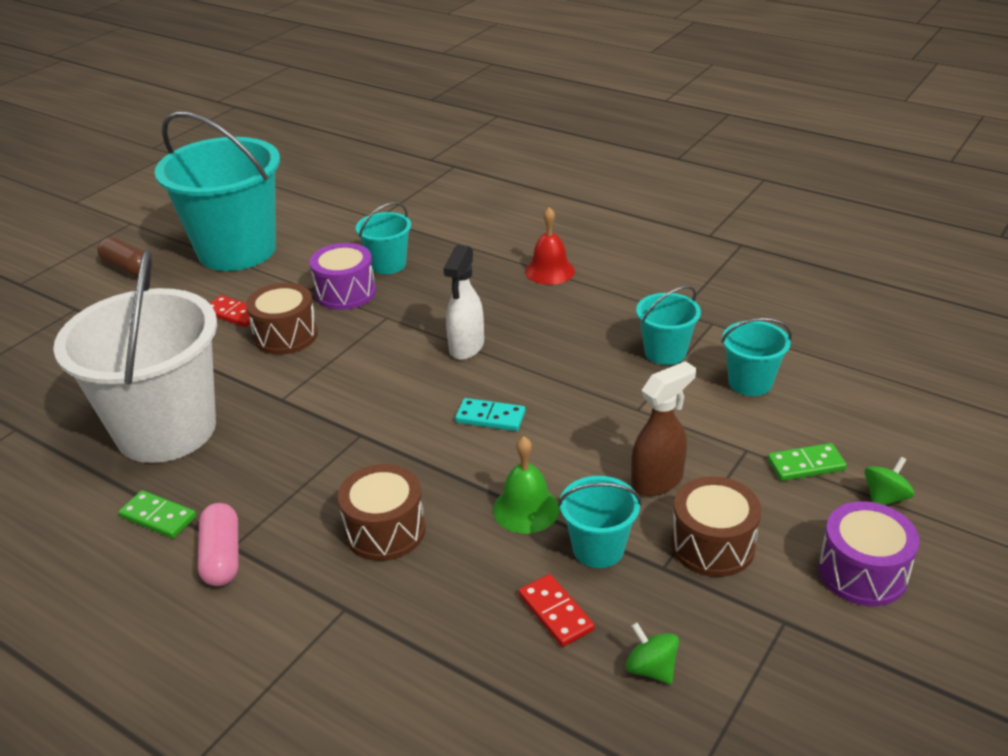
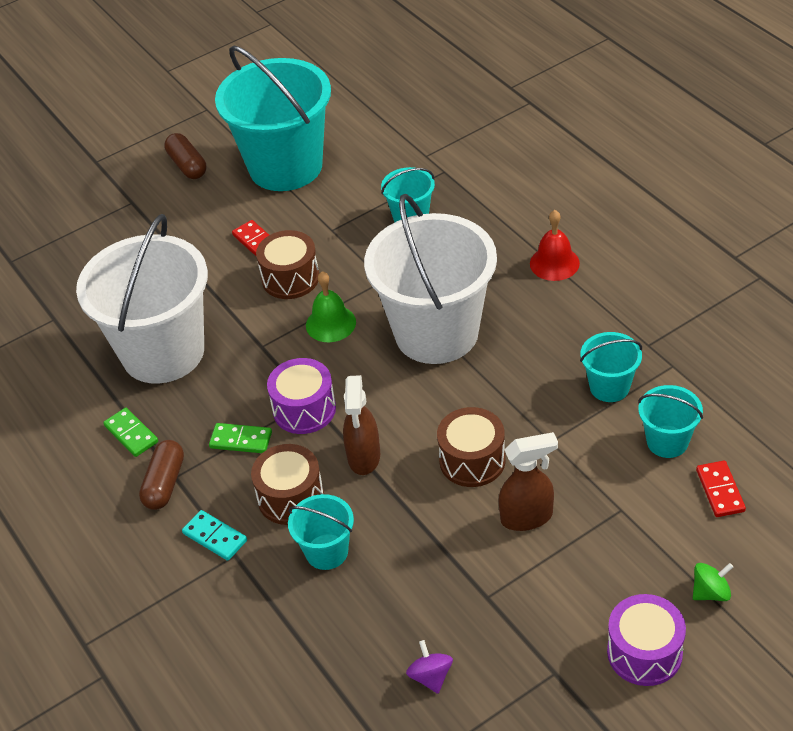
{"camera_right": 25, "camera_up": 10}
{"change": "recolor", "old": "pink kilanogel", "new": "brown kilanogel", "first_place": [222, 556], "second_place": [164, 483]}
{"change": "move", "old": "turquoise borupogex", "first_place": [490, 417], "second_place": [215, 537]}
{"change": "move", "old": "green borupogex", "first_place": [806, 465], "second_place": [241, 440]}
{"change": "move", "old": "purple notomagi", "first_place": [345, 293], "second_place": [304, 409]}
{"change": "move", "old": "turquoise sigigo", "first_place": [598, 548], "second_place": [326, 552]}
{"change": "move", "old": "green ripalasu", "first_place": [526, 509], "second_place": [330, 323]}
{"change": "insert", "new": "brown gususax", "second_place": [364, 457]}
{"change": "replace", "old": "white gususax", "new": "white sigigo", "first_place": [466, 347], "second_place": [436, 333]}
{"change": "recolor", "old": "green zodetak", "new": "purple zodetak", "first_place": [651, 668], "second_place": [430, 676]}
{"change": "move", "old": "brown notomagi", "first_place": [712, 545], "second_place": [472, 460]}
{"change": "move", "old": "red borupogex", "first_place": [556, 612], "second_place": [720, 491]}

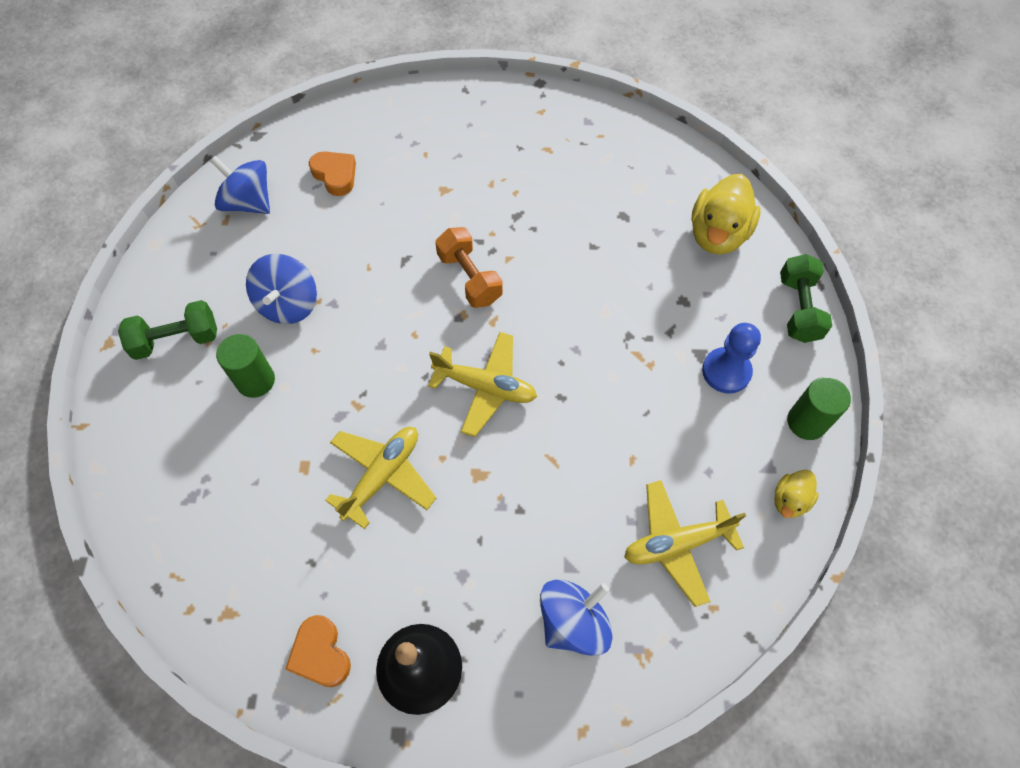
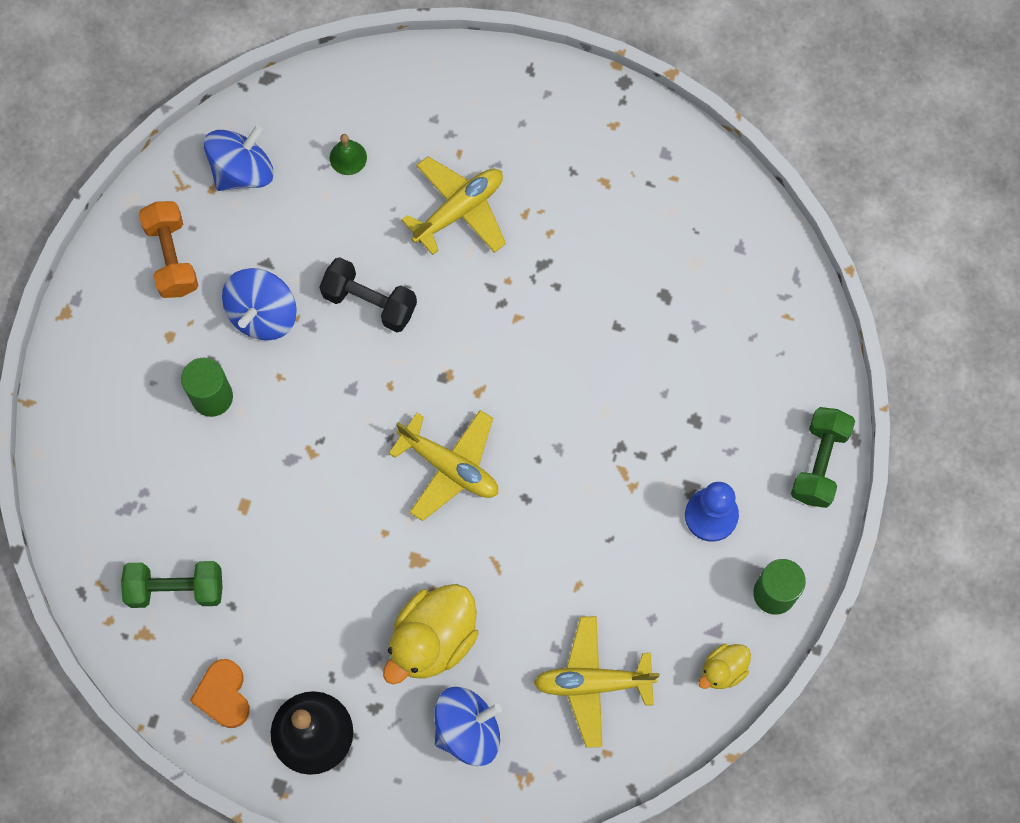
{"camera_right": 15, "camera_up": 10}
{"change": "move", "old": "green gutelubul", "first_place": [176, 340], "second_place": [176, 588]}
{"change": "move", "old": "orange gutelubul", "first_place": [469, 278], "second_place": [172, 257]}
{"change": "rotate", "old": "blue zodetak", "first_place": [248, 203], "second_place": [242, 171], "degrees": 90}
{"change": "insert", "new": "black gutelubul", "second_place": [369, 302]}
{"change": "replace", "old": "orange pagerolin", "new": "green ripalasu", "first_place": [335, 175], "second_place": [348, 157]}
{"change": "move", "old": "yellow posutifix", "first_place": [717, 234], "second_place": [433, 640]}
{"change": "move", "old": "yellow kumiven", "first_place": [382, 476], "second_place": [459, 210]}

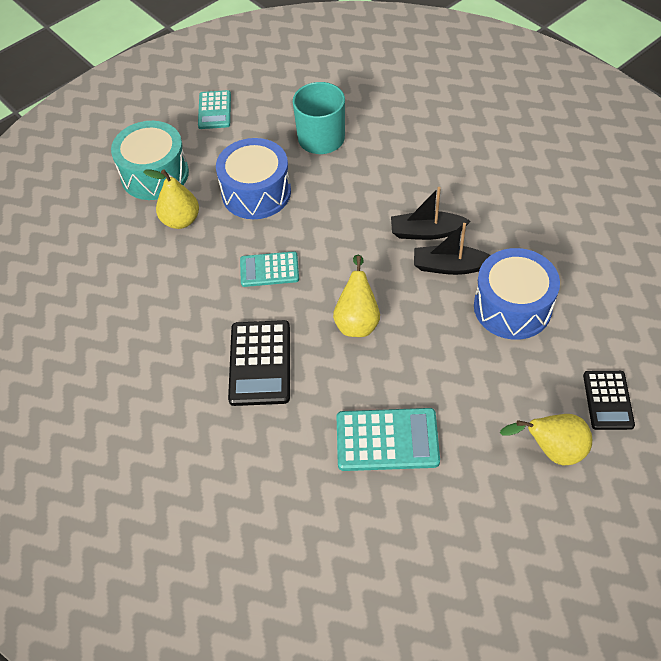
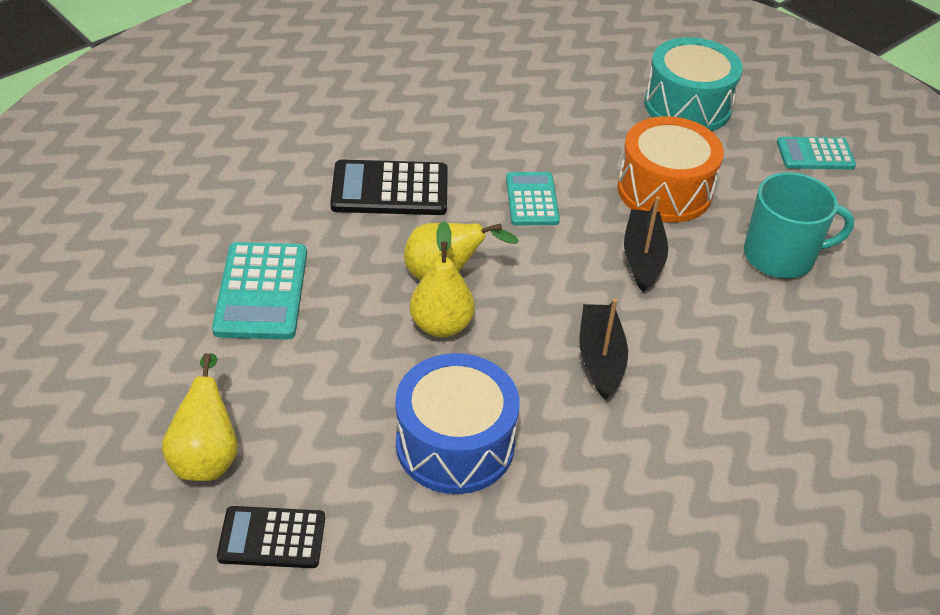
{"camera_right": 85, "camera_up": -10}
{"change": "move", "old": "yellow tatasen", "first_place": [180, 220], "second_place": [441, 325]}
{"change": "recolor", "old": "blue notomagi", "new": "orange notomagi", "first_place": [256, 192], "second_place": [664, 190]}
{"change": "move", "old": "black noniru", "first_place": [450, 266], "second_place": [642, 258]}

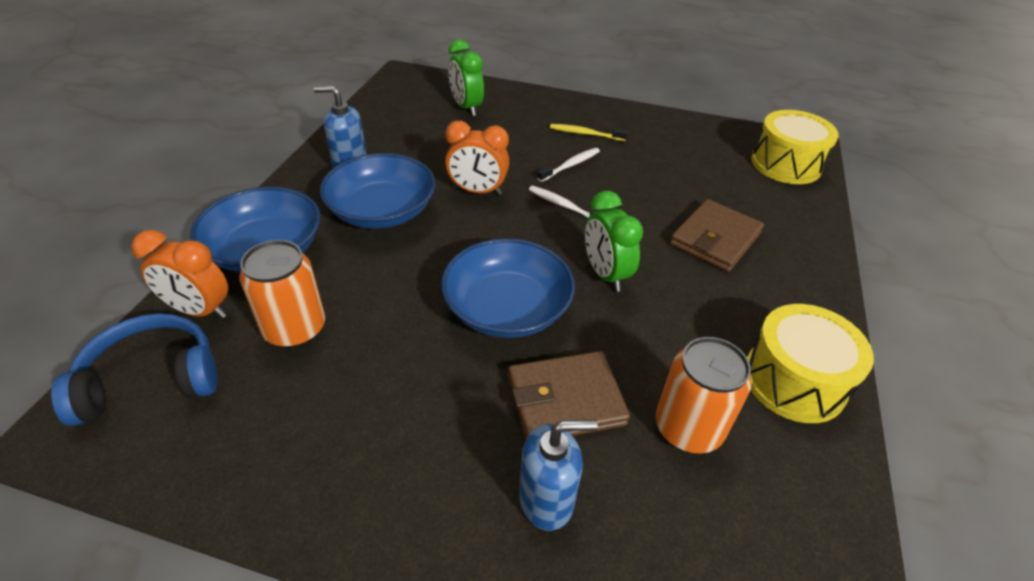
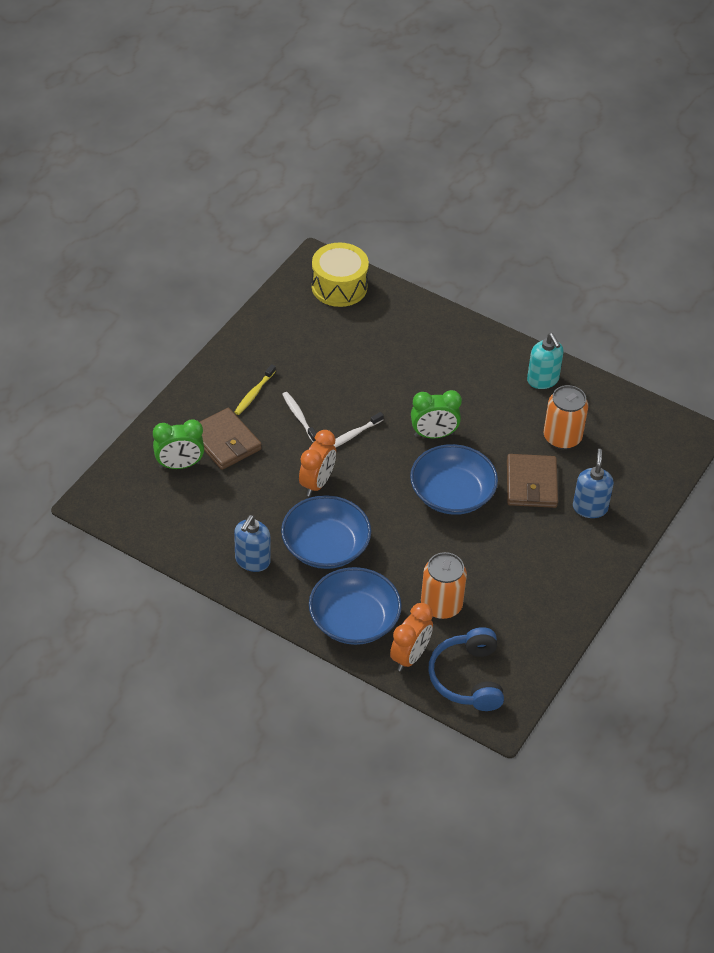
{"camera_right": -75, "camera_up": 5}
{"change": "move", "old": "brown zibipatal", "first_place": [715, 239], "second_place": [225, 442]}
{"change": "replace", "old": "yellow notomagi", "new": "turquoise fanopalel", "first_place": [794, 381], "second_place": [543, 380]}

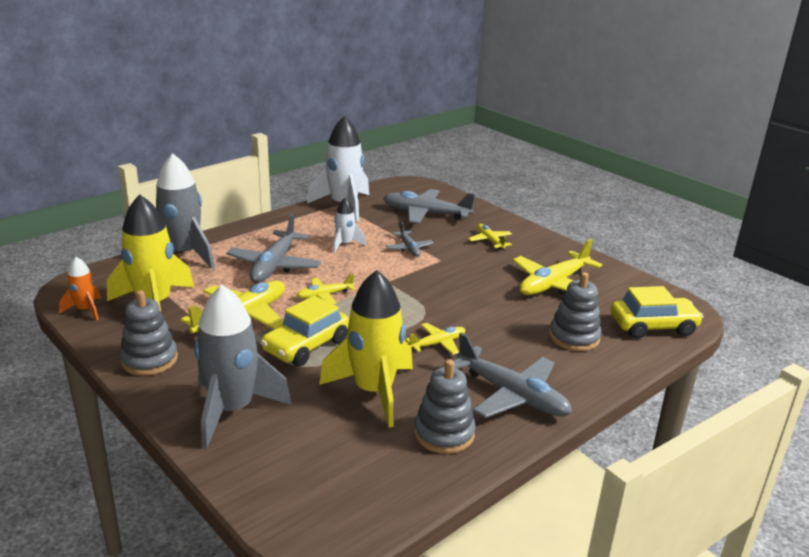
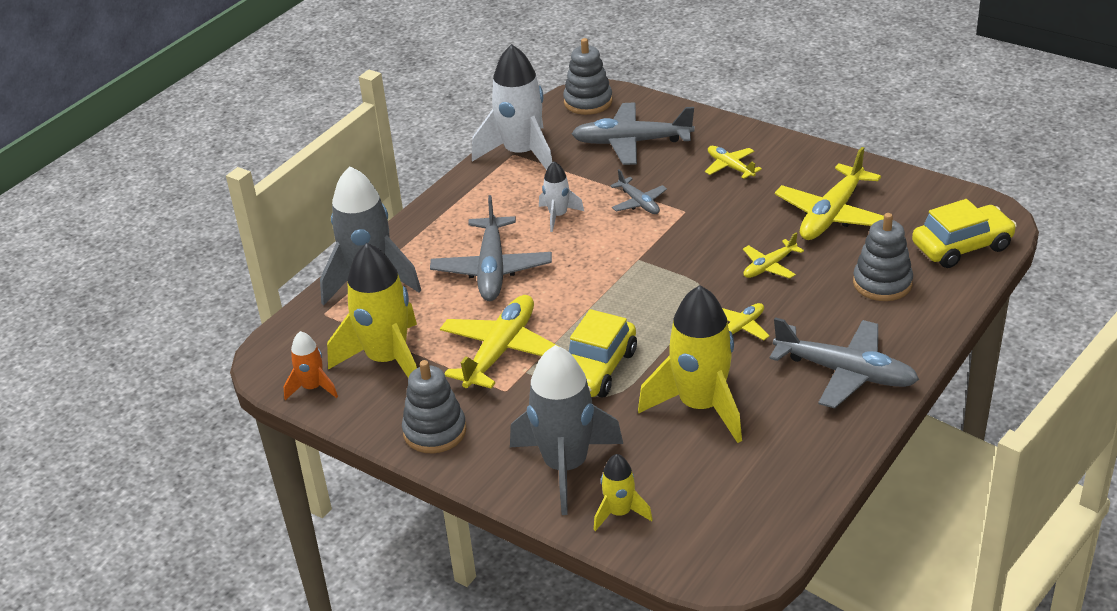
{"camera_right": -10, "camera_up": 10}
{"change": "move", "old": "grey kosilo", "first_place": [444, 434], "second_place": [588, 102]}
{"change": "insert", "new": "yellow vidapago", "second_place": [619, 513]}
{"change": "move", "old": "yellow kumiven", "first_place": [325, 295], "second_place": [769, 266]}

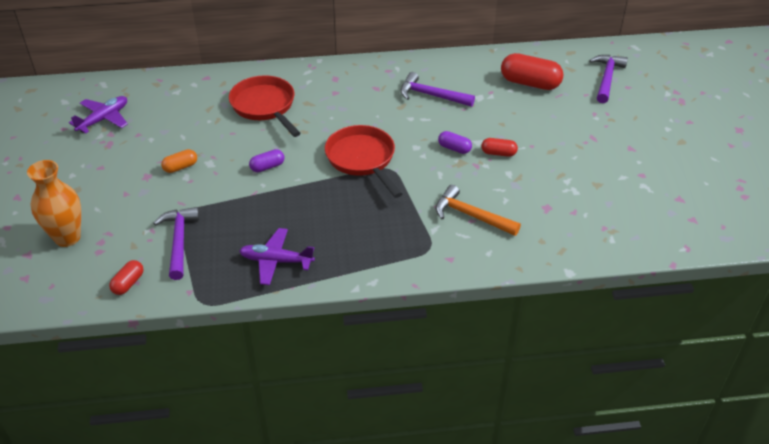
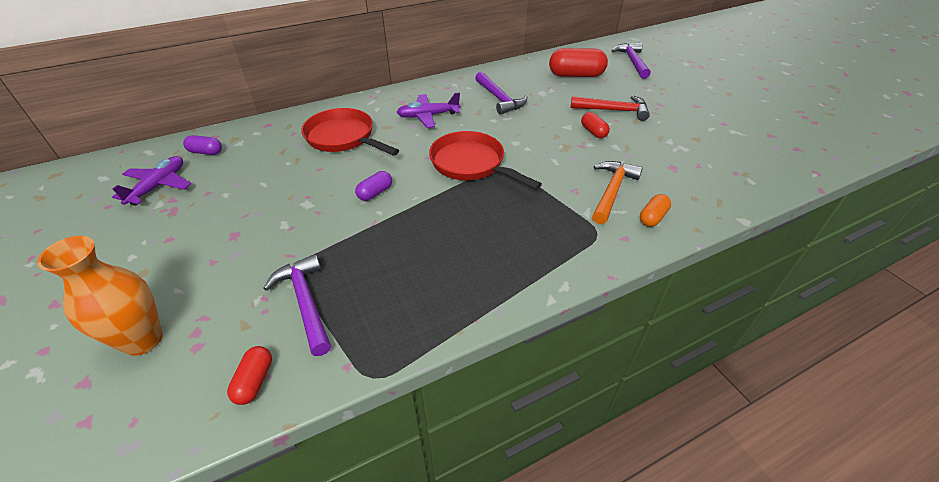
{"camera_right": -20, "camera_up": 0}
{"change": "move", "old": "purple kilanogel", "first_place": [454, 148], "second_place": [206, 152]}
{"change": "move", "old": "purple kumiven", "first_place": [276, 261], "second_place": [428, 116]}
{"change": "rotate", "old": "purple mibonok", "first_place": [431, 95], "second_place": [499, 99], "degrees": -120}
{"change": "insert", "new": "red mibonok", "second_place": [614, 110]}
{"change": "rotate", "old": "red kilanogel", "first_place": [498, 153], "second_place": [593, 132], "degrees": 75}
{"change": "rotate", "old": "orange mibonok", "first_place": [471, 215], "second_place": [612, 191], "degrees": 105}
{"change": "move", "old": "orange kilanogel", "first_place": [180, 167], "second_place": [652, 217]}

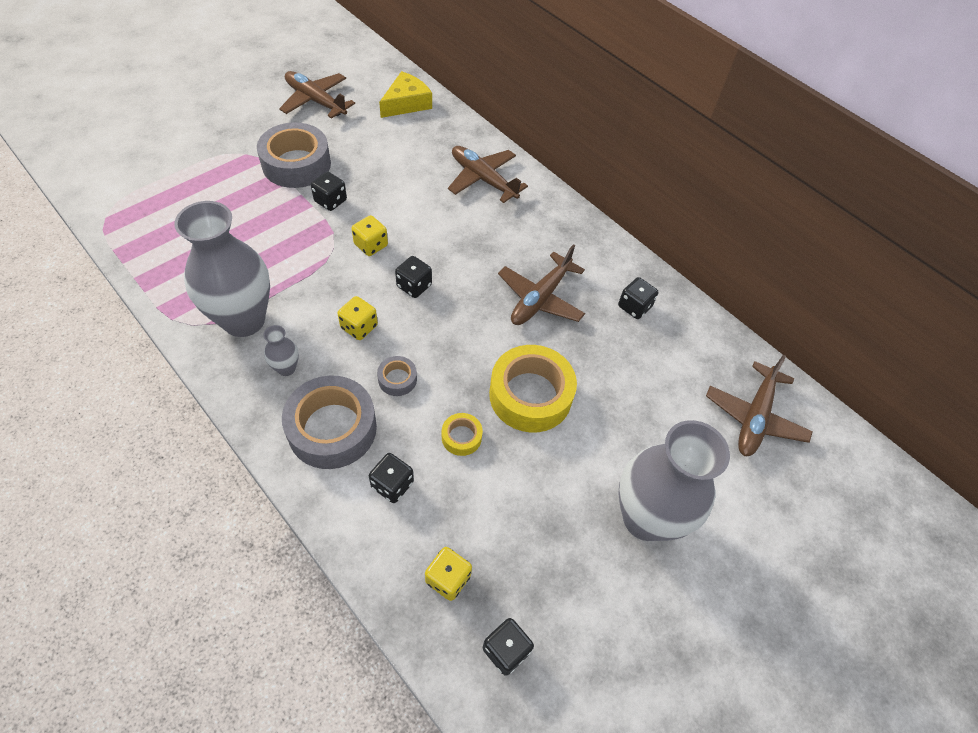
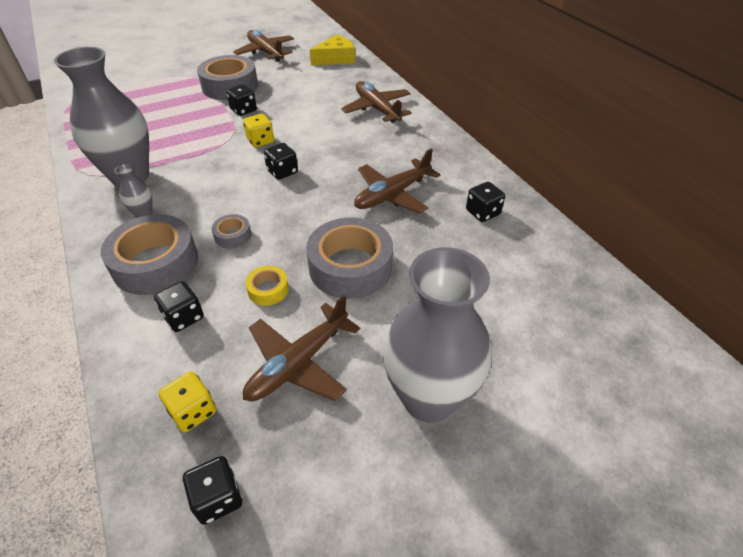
{"camera_right": 20, "camera_up": -10}
{"change": "move", "old": "brown kumiven", "first_place": [754, 417], "second_place": [298, 363]}
{"change": "recolor", "old": "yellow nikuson", "new": "grey nikuson", "first_place": [530, 395], "second_place": [350, 267]}
{"change": "delete", "old": "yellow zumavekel", "first_place": [359, 327]}

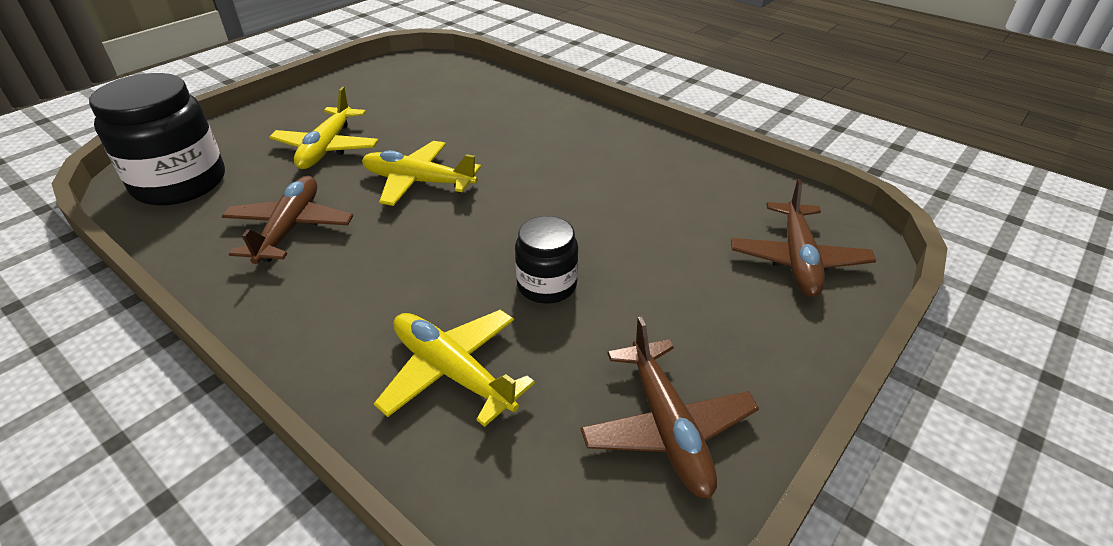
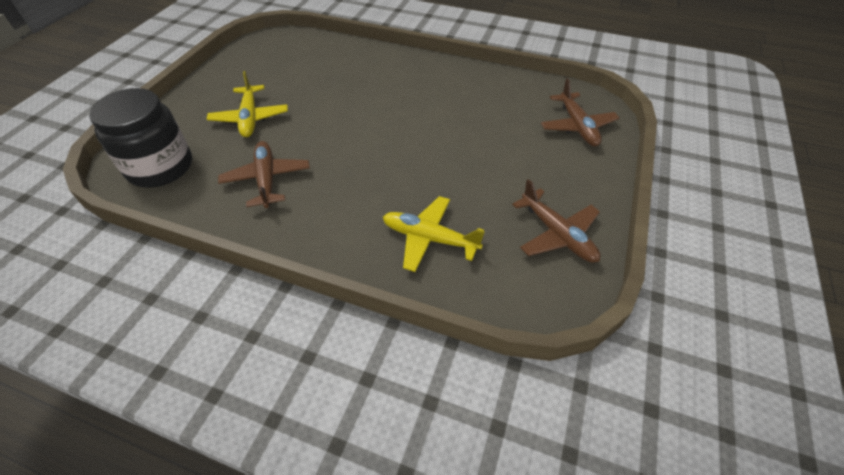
{"camera_right": -20, "camera_up": 10}
{"change": "delete", "old": "yellow kumiven", "first_place": [418, 182]}
{"change": "delete", "old": "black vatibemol", "first_place": [547, 285]}

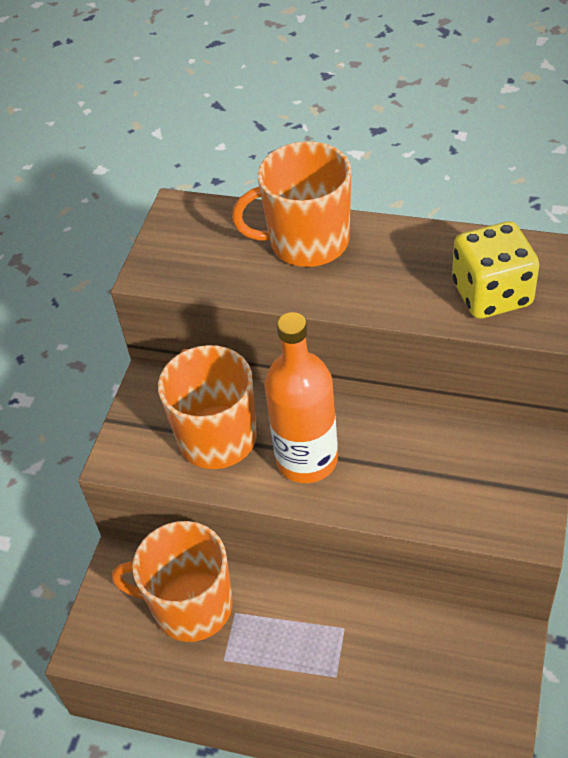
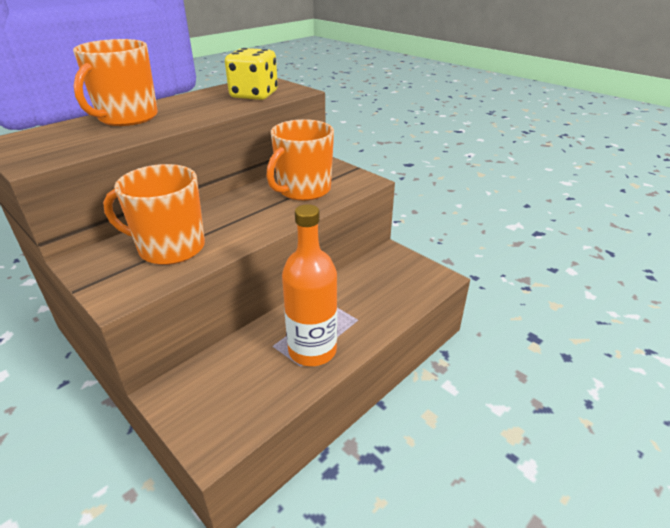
{"camera_right": -65, "camera_up": -15}
{"change": "move", "old": "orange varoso", "first_place": [190, 606], "second_place": [303, 190]}
{"change": "move", "old": "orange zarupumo", "first_place": [307, 459], "second_place": [312, 350]}

